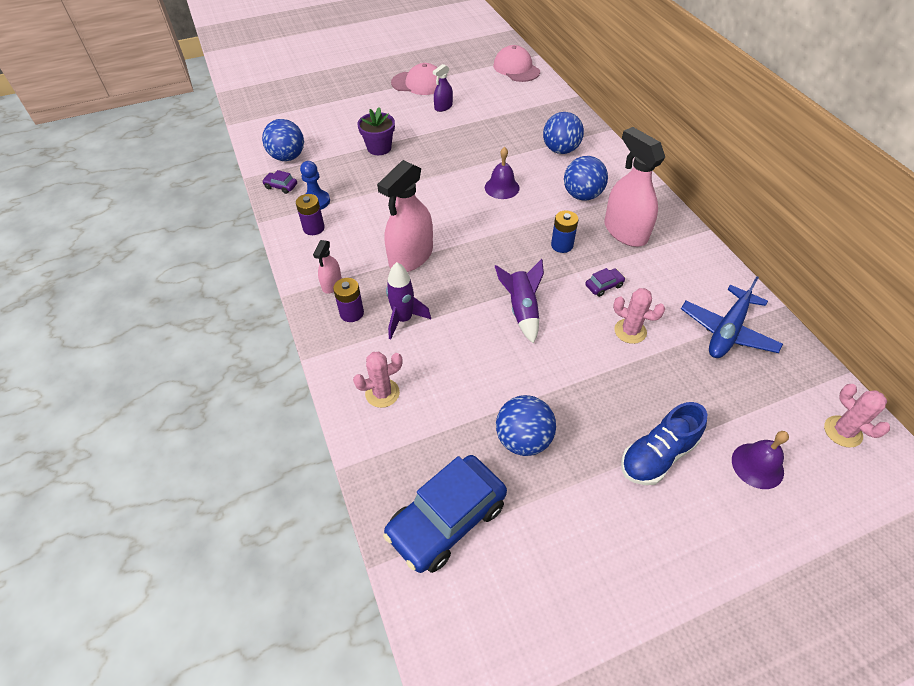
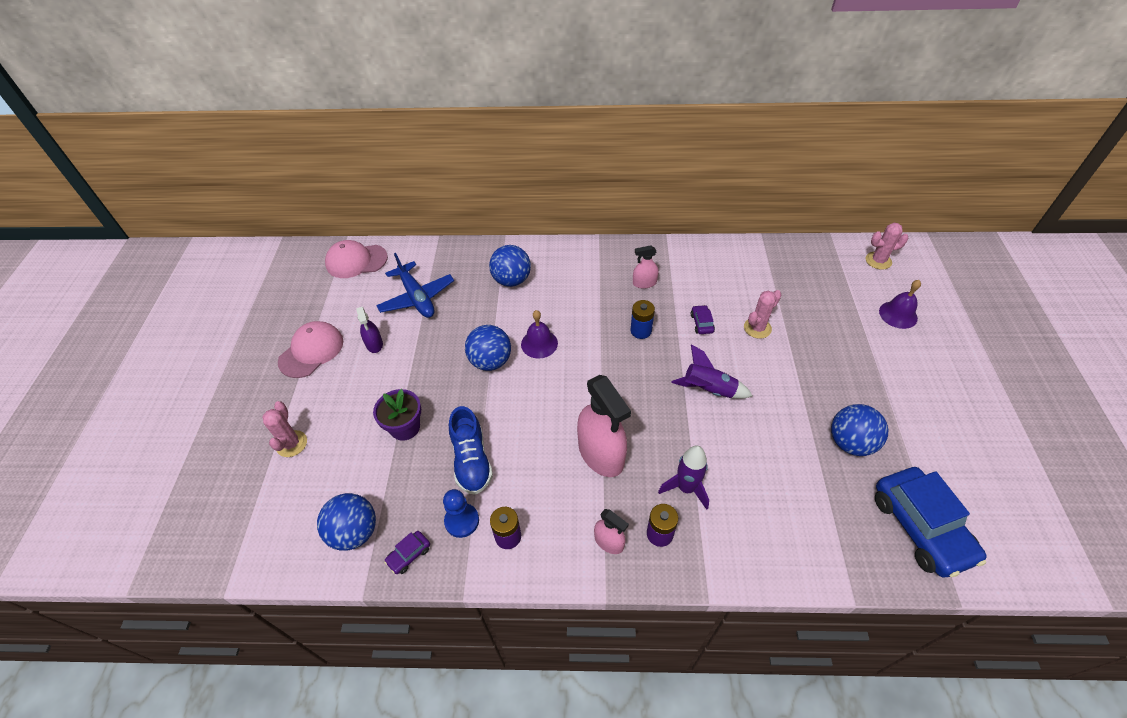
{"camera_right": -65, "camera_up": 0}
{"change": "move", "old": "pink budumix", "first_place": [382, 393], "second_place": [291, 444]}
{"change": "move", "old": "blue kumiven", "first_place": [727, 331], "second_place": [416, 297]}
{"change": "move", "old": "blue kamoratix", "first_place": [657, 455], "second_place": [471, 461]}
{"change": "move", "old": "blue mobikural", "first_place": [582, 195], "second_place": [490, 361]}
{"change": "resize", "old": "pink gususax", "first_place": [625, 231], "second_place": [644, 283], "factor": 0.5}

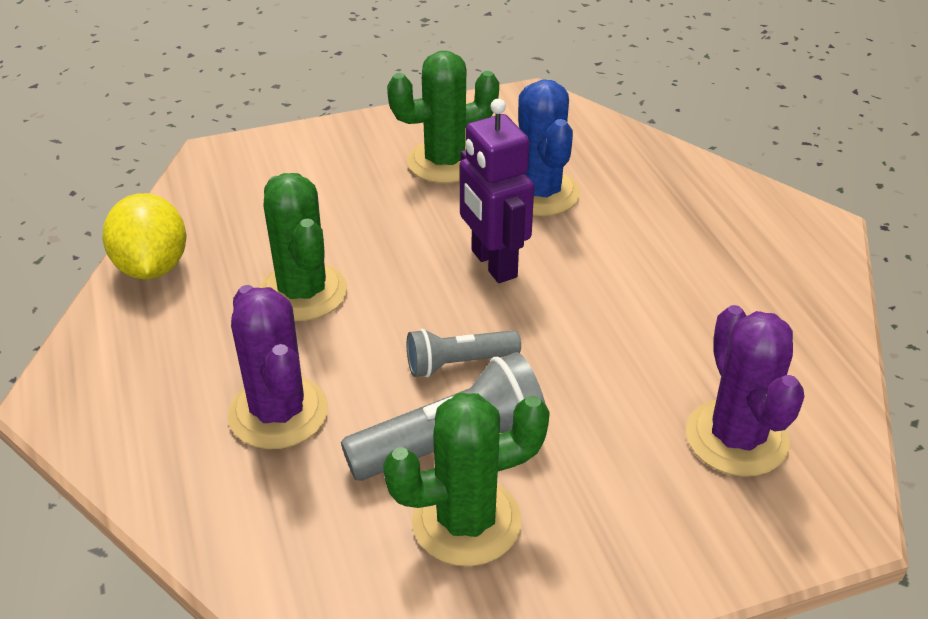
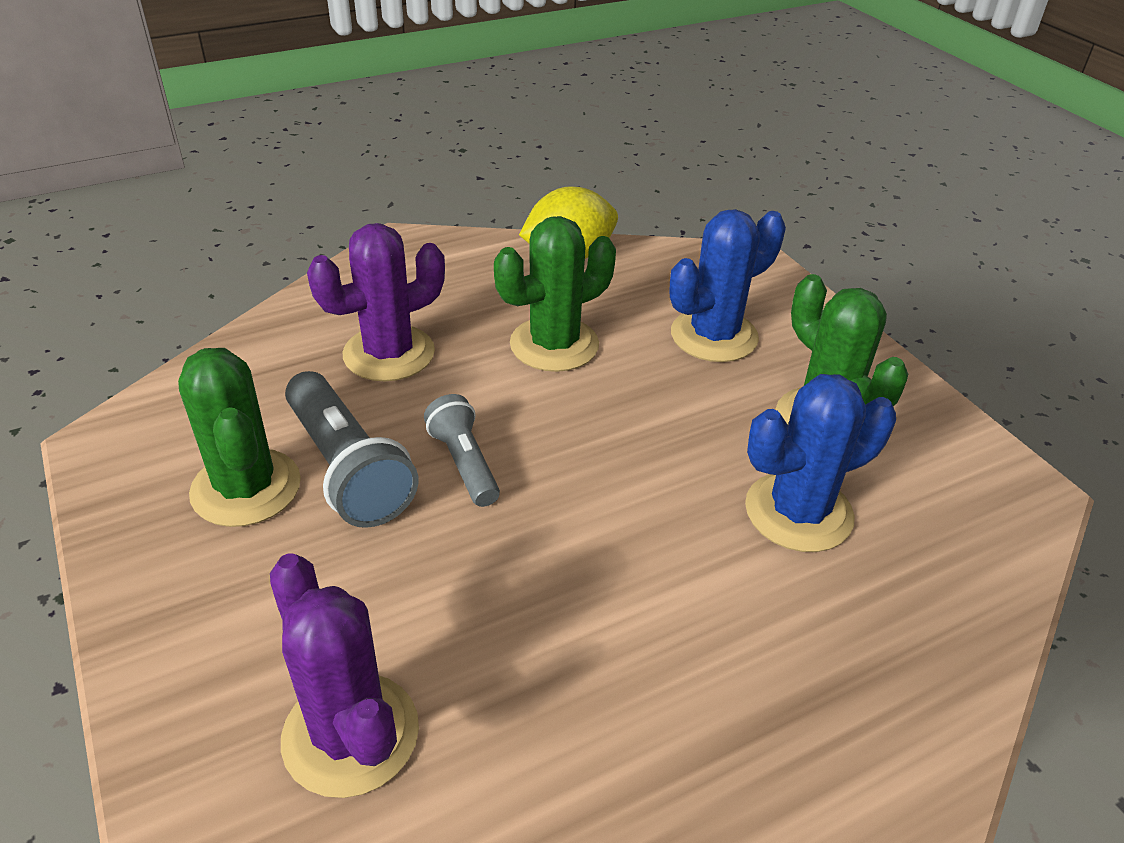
{"camera_right": 80, "camera_up": 0}
{"change": "rotate", "old": "purple budumix", "first_place": [736, 438], "second_place": [350, 734], "degrees": 75}
{"change": "insert", "new": "blue budumix", "second_place": [714, 336]}
{"change": "delete", "old": "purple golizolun", "first_place": [493, 264]}

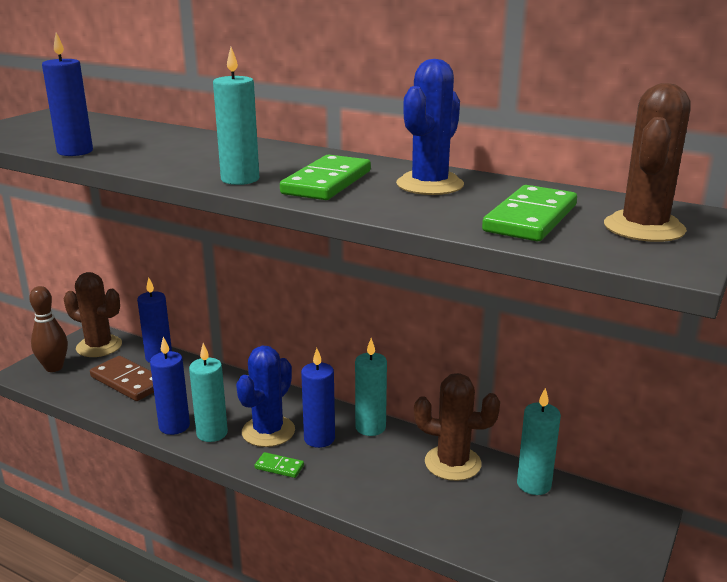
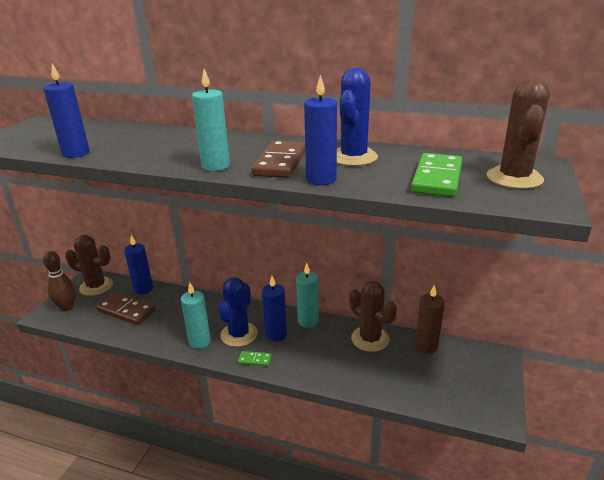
{"camera_right": -10, "camera_up": 5}
{"change": "recolor", "old": "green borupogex", "new": "brown borupogex", "first_place": [327, 182], "second_place": [280, 162]}
{"change": "move", "old": "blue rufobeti", "first_place": [174, 426], "second_place": [321, 179]}
{"change": "rotate", "old": "brown budumix", "first_place": [452, 463], "second_place": [370, 339], "degrees": 45}
{"change": "recolor", "old": "turquoise rufobeti", "new": "brown rufobeti", "first_place": [534, 484], "second_place": [426, 346]}

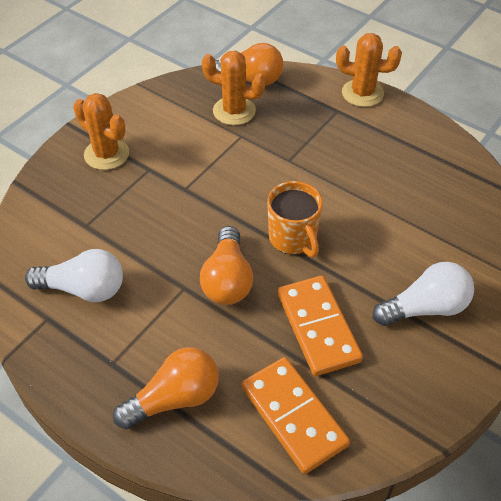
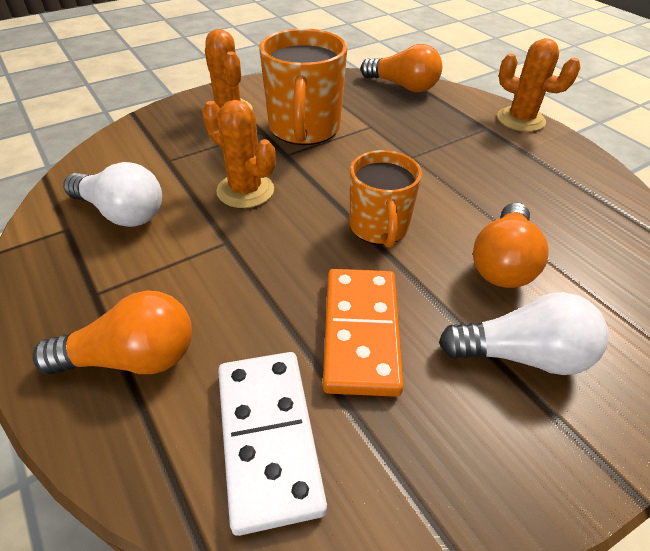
{"camera_right": 20, "camera_up": -5}
{"change": "move", "old": "orange budumix", "first_place": [234, 111], "second_place": [245, 190]}
{"change": "recolor", "old": "orange borupogex", "new": "white borupogex", "first_place": [293, 416], "second_place": [268, 438]}
{"change": "insert", "new": "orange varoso", "second_place": [304, 129]}
{"change": "move", "old": "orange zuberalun", "first_place": [227, 279], "second_place": [503, 262]}

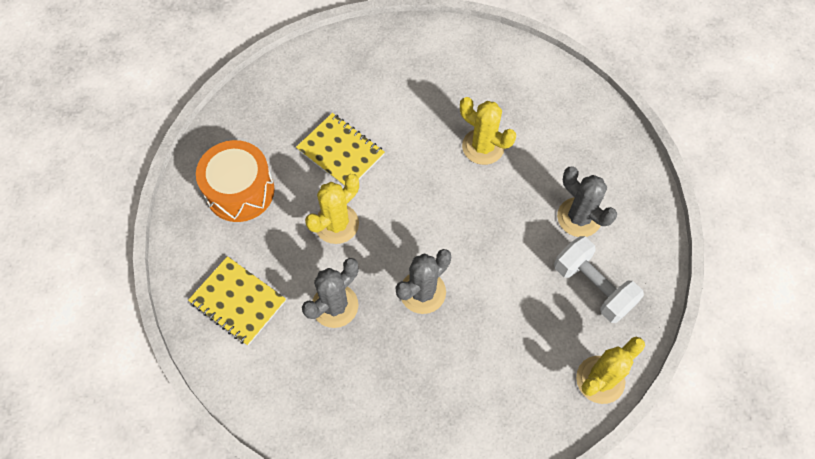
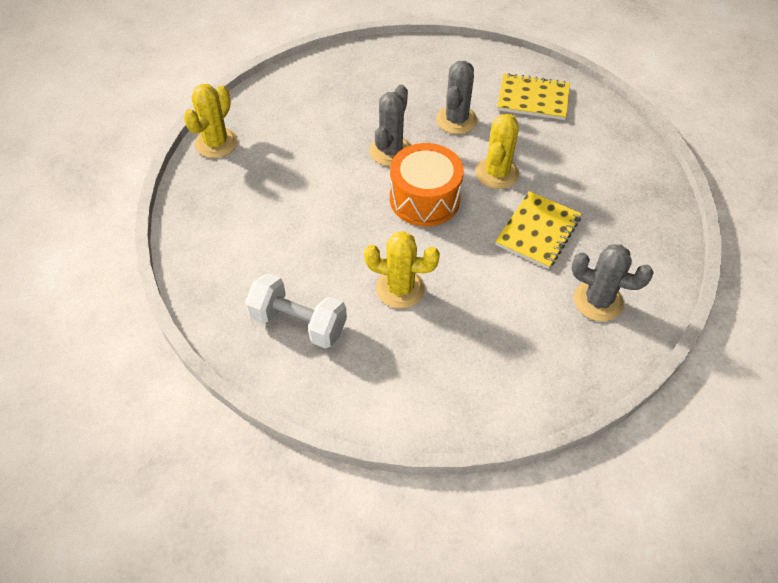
{"camera_right": 155, "camera_up": -10}
{"change": "move", "old": "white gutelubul", "first_place": [592, 287], "second_place": [298, 323]}
{"change": "move", "old": "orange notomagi", "first_place": [240, 191], "second_place": [424, 199]}
{"change": "rotate", "old": "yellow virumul", "first_place": [341, 152], "second_place": [538, 231], "degrees": -75}
{"change": "move", "old": "grey budumix", "first_place": [579, 217], "second_place": [598, 301]}

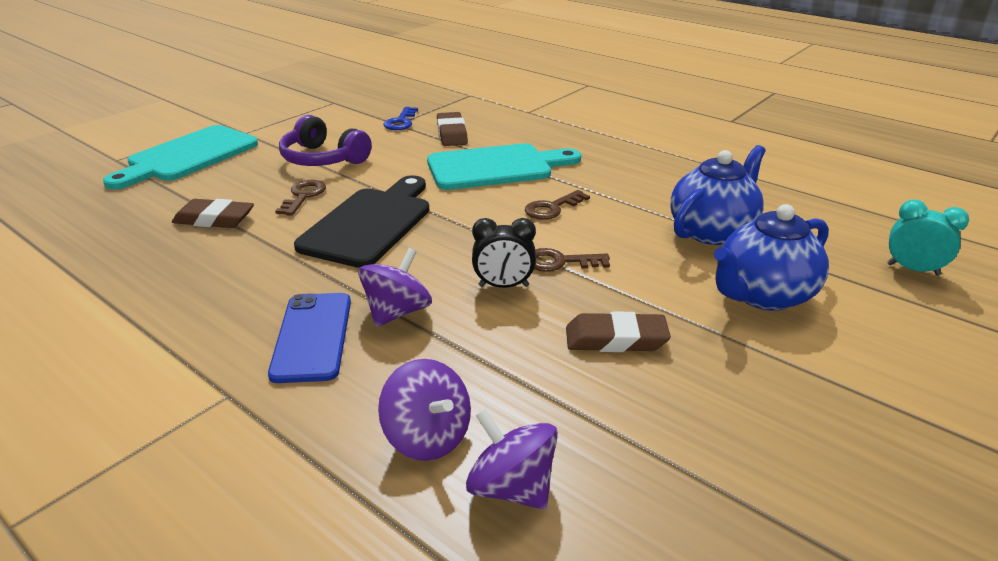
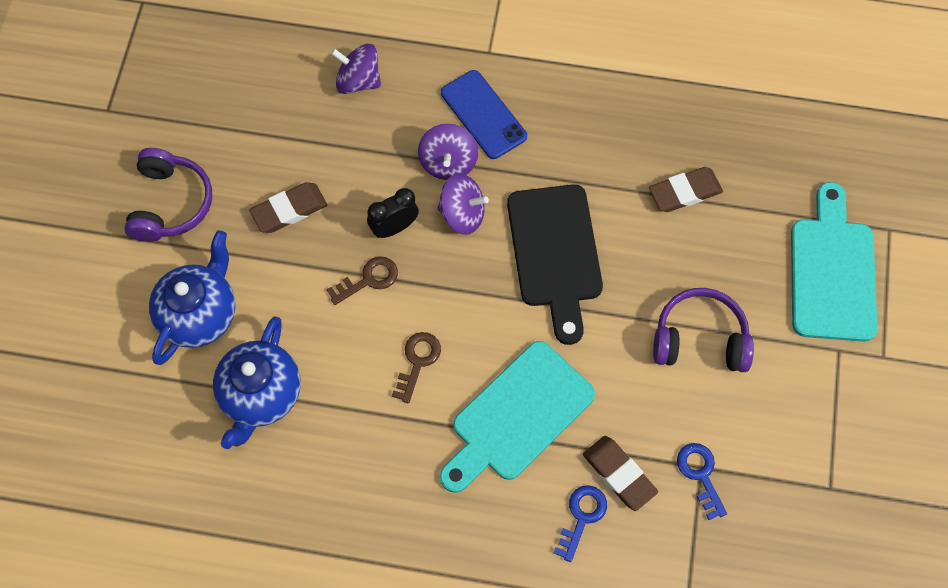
{"camera_right": 150, "camera_up": 35}
{"change": "insert", "new": "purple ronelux", "second_place": [171, 203]}
{"change": "move", "old": "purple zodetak", "first_place": [511, 487], "second_place": [462, 214]}
{"change": "insert", "new": "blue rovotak", "second_place": [582, 517]}
{"change": "delete", "old": "brown rovotak", "first_place": [303, 196]}
{"change": "delete", "old": "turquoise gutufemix", "first_place": [912, 269]}

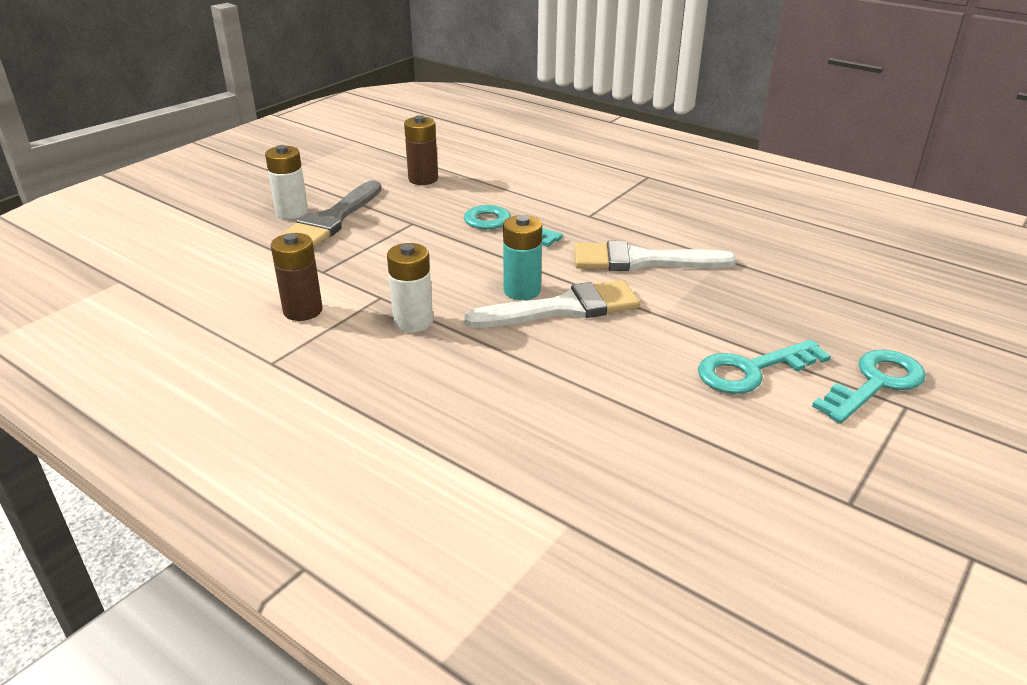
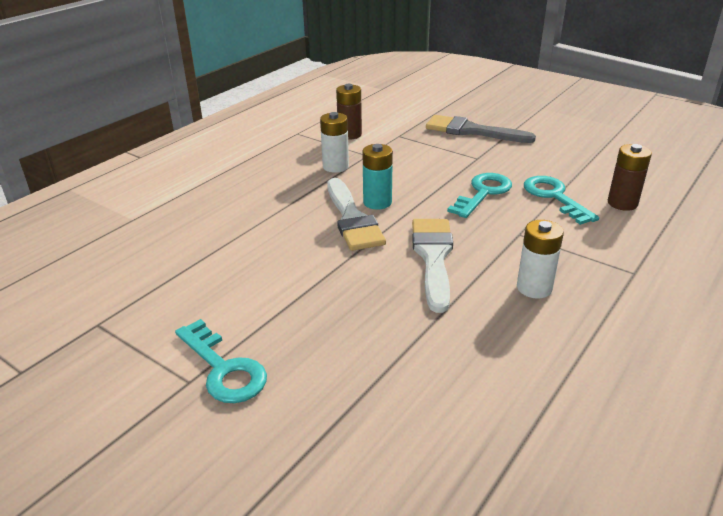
{"camera_right": 90, "camera_up": 0}
{"change": "move", "old": "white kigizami", "first_place": [292, 212], "second_place": [534, 288]}
{"change": "move", "old": "turquoise rovotak", "first_place": [751, 370], "second_place": [554, 197]}
{"change": "move", "old": "brown kigizami", "first_place": [423, 179], "second_place": [622, 203]}

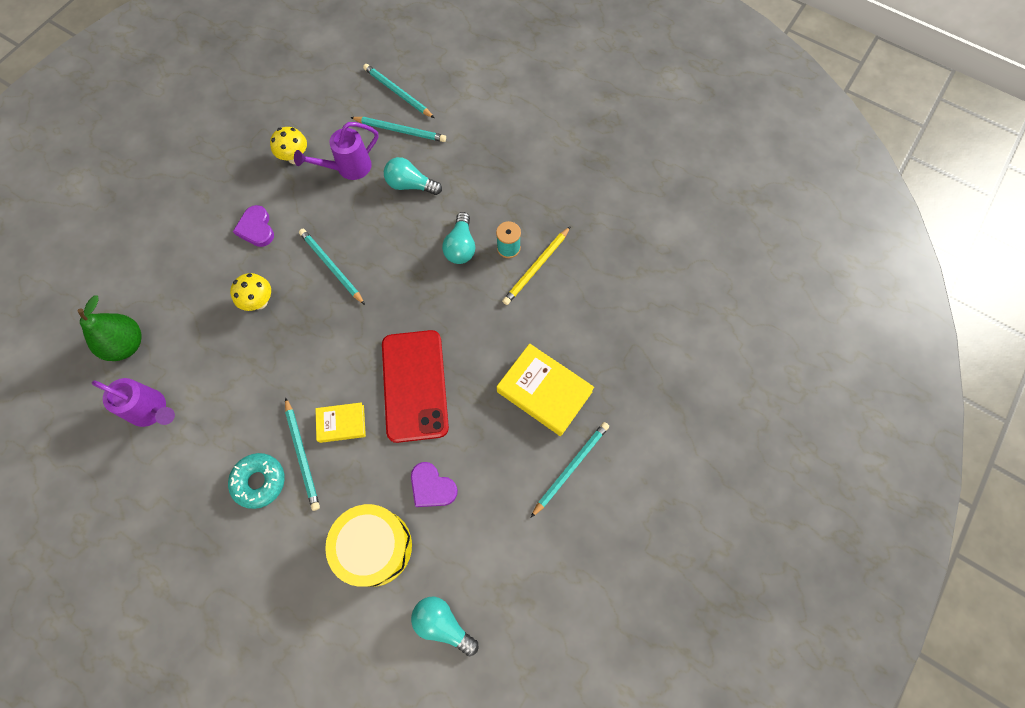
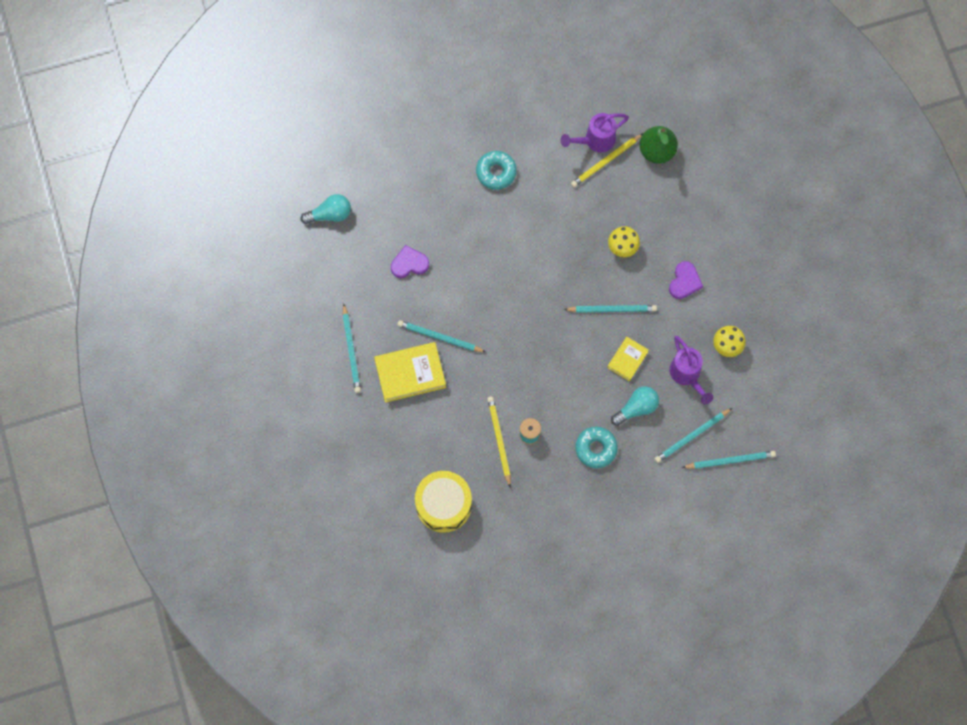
{"camera_right": 130, "camera_up": 5}
{"change": "move", "old": "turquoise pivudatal", "first_place": [302, 455], "second_place": [439, 337]}
{"change": "move", "old": "yellow notomagi", "first_place": [374, 547], "second_place": [443, 504]}
{"change": "insert", "new": "yellow pivudatal", "second_place": [606, 161]}
{"change": "insert", "new": "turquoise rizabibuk", "second_place": [596, 448]}
{"change": "move", "old": "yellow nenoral", "first_place": [341, 423], "second_place": [627, 359]}
{"change": "rotate", "old": "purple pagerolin", "first_place": [256, 228], "second_place": [684, 282], "degrees": 90}
{"change": "rotate", "old": "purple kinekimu", "first_place": [348, 168], "second_place": [687, 375], "degrees": 150}
{"change": "delete", "old": "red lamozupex", "first_place": [415, 385]}
{"change": "delete", "old": "turquoise zuberalun", "first_place": [460, 246]}

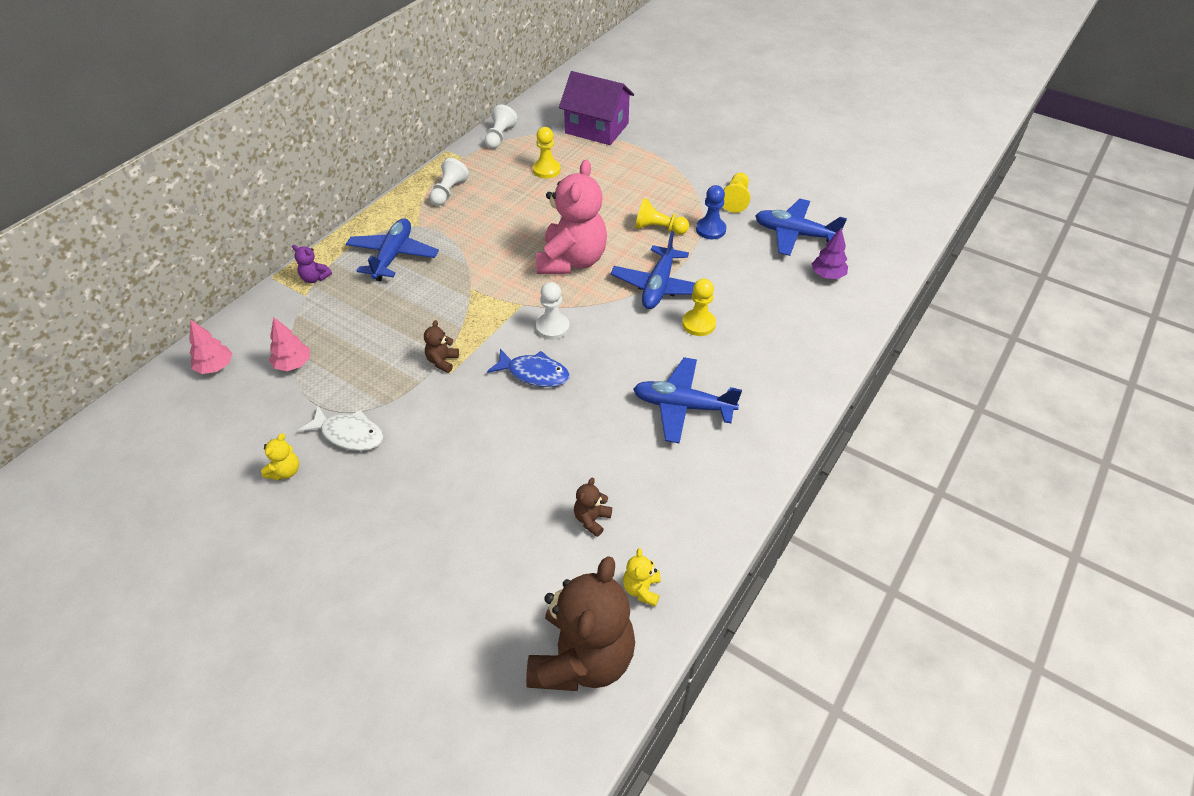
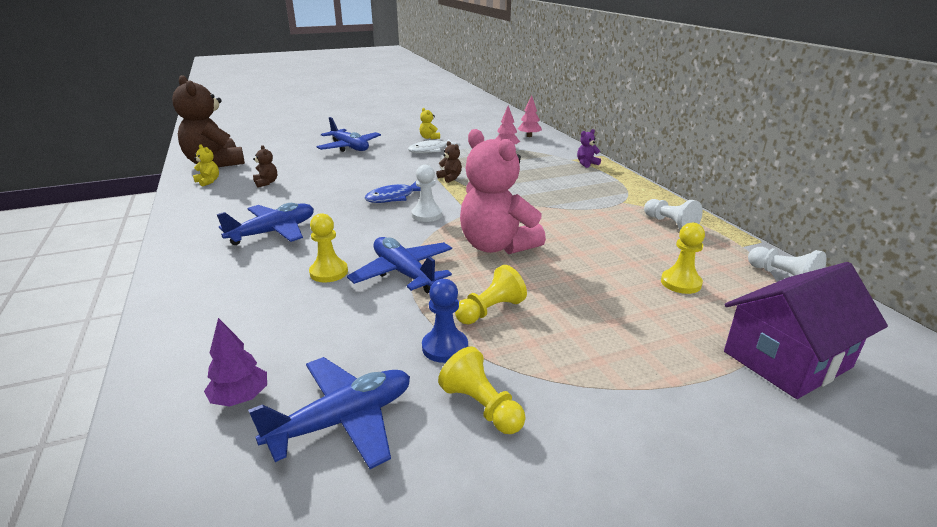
{"camera_right": 125, "camera_up": -20}
{"change": "move", "old": "blue kumiven", "first_place": [393, 256], "second_place": [349, 147]}

